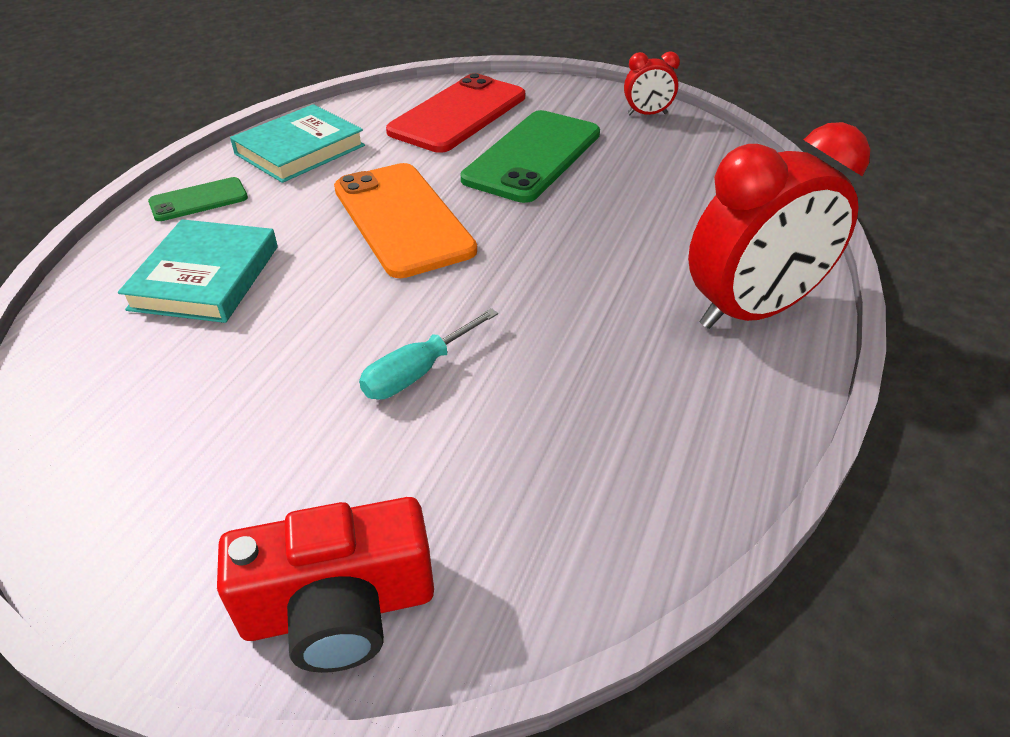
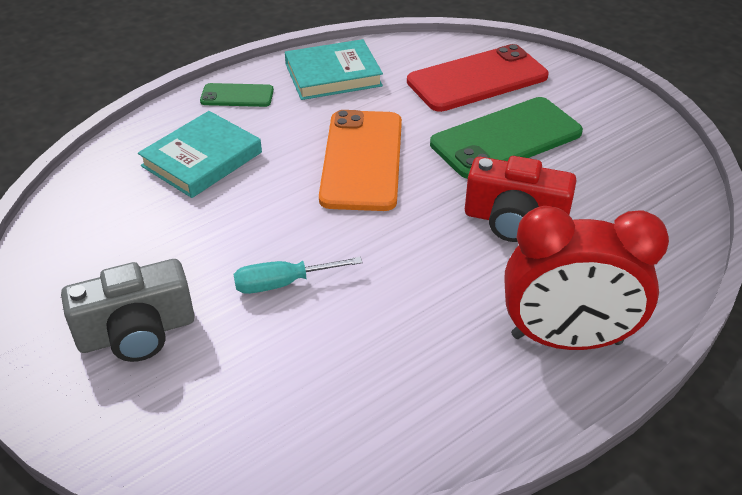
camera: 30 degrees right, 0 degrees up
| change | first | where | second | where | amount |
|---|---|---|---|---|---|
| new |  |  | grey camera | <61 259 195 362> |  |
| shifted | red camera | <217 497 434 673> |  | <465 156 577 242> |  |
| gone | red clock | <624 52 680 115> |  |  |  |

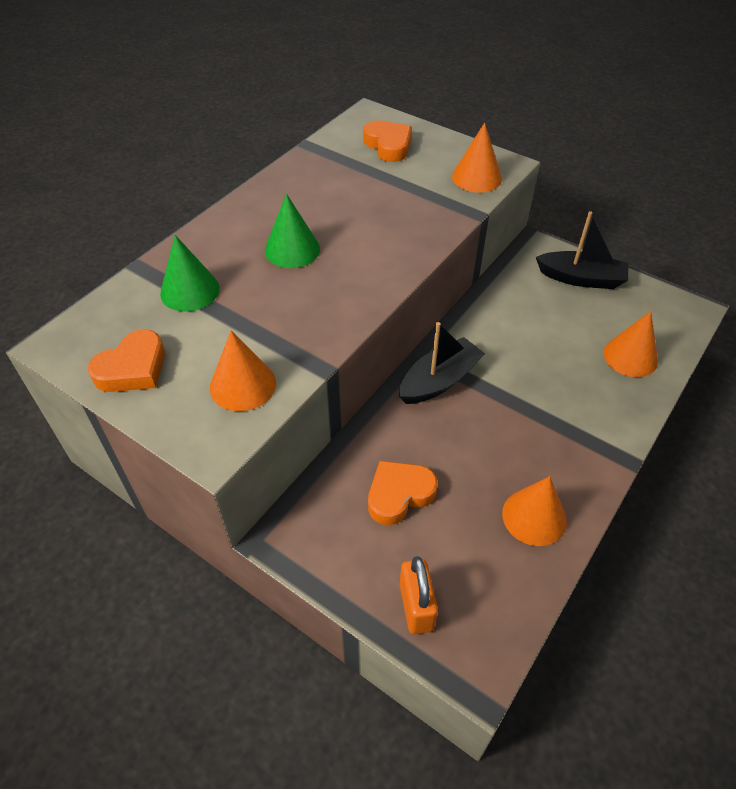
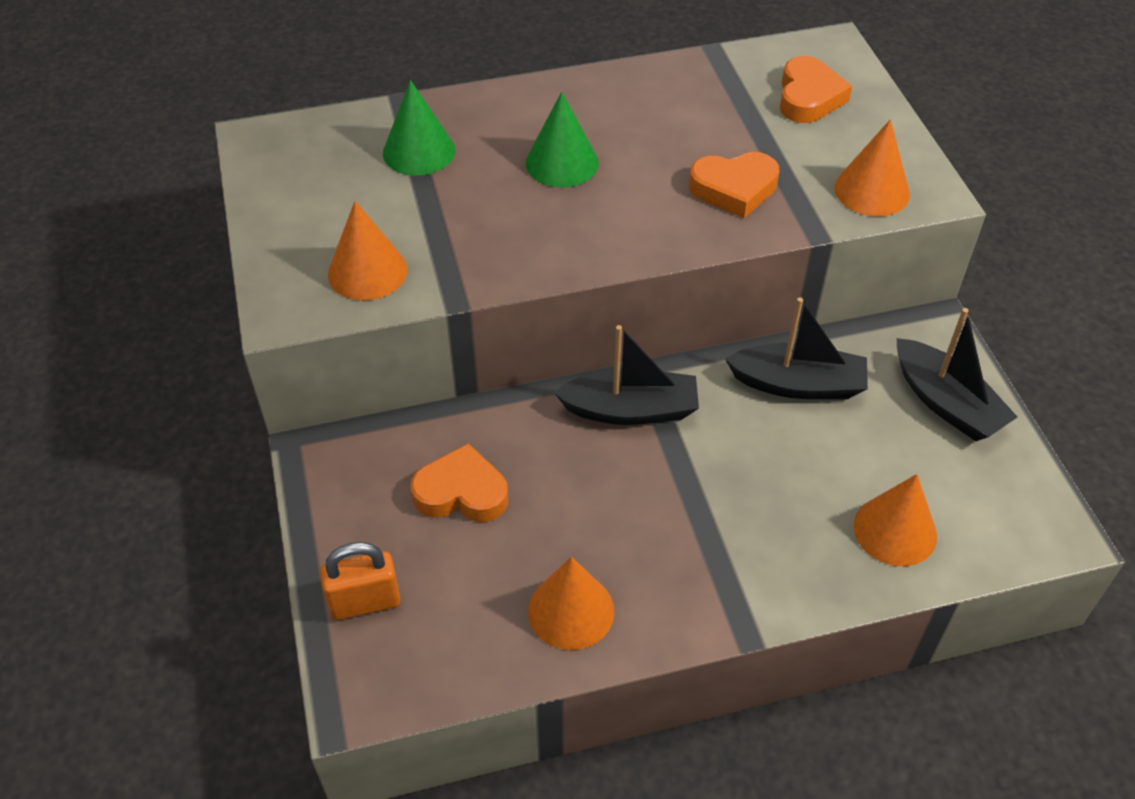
camera: 40 degrees right, 0 degrees up
| change | first | where | second | where | amount |
|---|---|---|---|---|---|
| rotated | orange padlock | <400 556 438 634> |  | <320 542 400 620> | 45 degrees clockwise |
| shifted | orange heart | <88 329 165 392> |  | <689 152 779 218> |  |
| new |  |  | black boat | <725 297 868 399> |  |

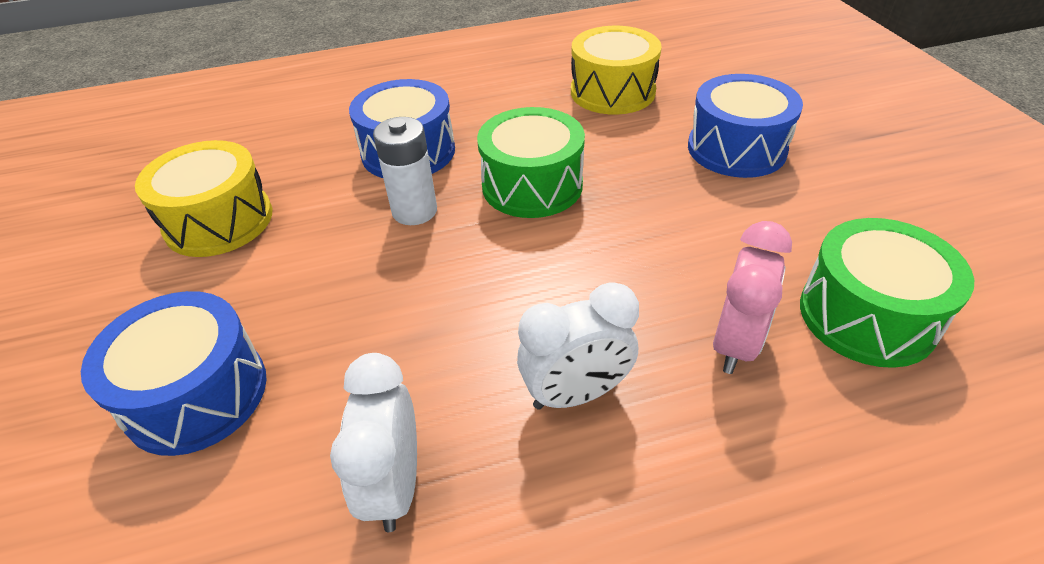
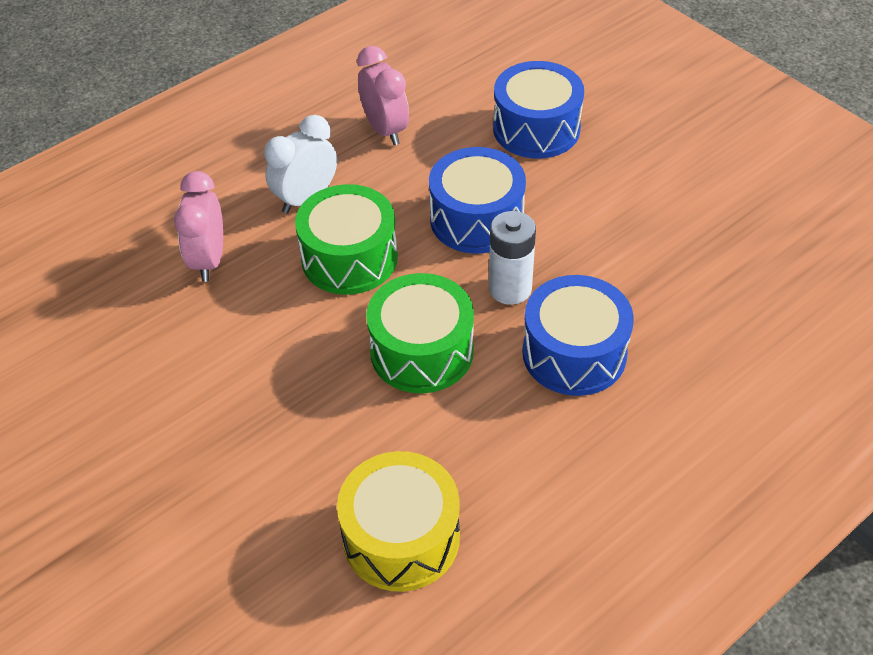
camera: 155 degrees right, 5 degrees up
| change | first | where | second | where | amount |
|---|---|---|---|---|---|
| shifted | green drum | <800 218 974 368> |  | <295 184 398 295> |  |
| repainted | white clock | <330 353 417 532> | pink clock | <357 46 409 145> |  |
| shifted | blue drum | <688 74 803 178> |  | <429 147 526 254> |  |
| gone | yellow drum | <135 140 272 257> |  |  |  |

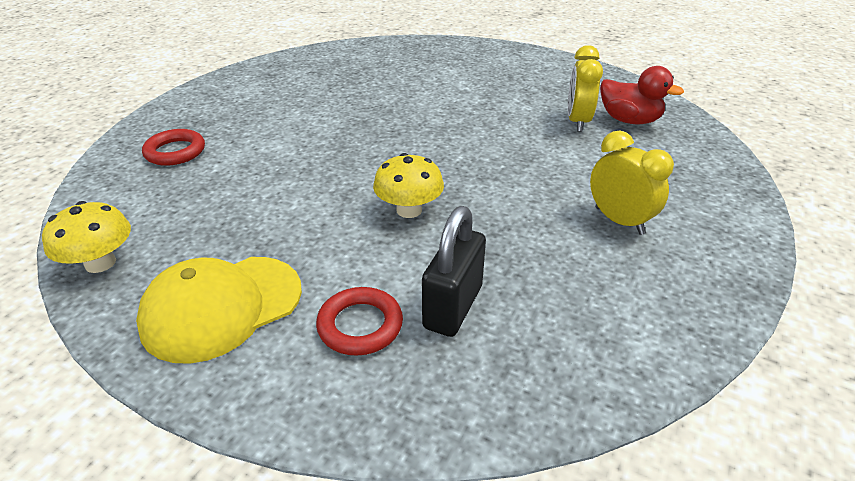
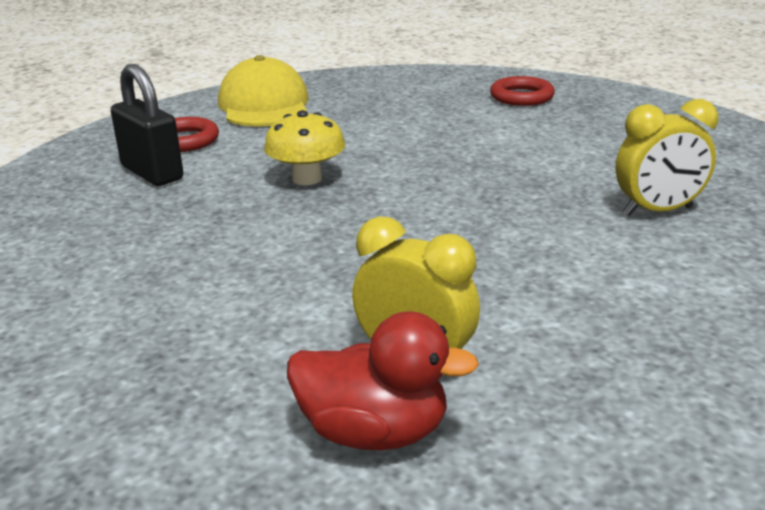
camera: 115 degrees right, 10 degrees down
| change | first | where | second | where | amount |
|---|---|---|---|---|---|
| rotated | red duck | <600 66 684 124> |  | <287 311 479 450> | 135 degrees counterclockwise |
| shifted | yellow clock | <590 130 674 235> |  | <616 99 718 216> |  |
| gone | yellow mushroom | <42 201 131 273> |  |  |  |

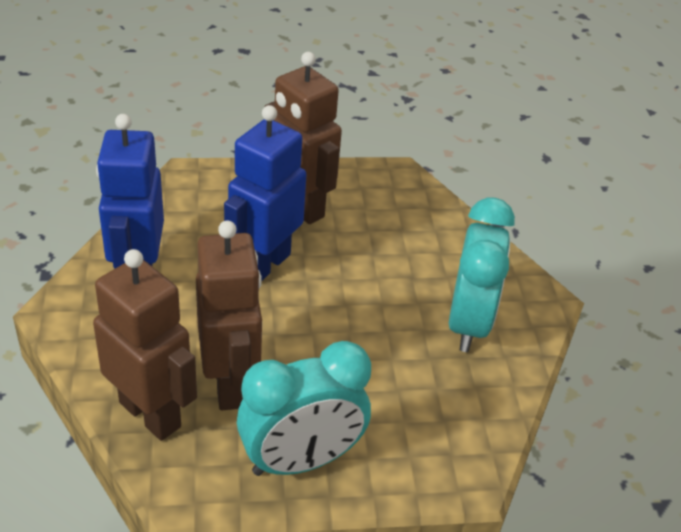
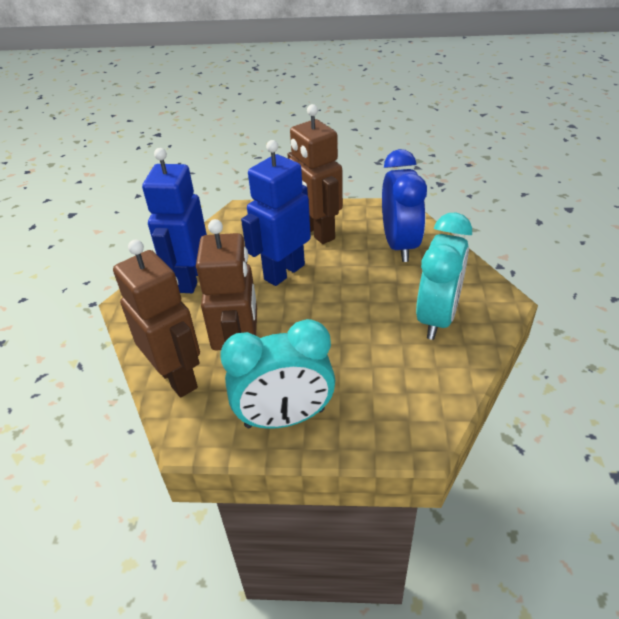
camera: 15 degrees right, 0 degrees up
| change | first | where | second | where | amount |
|---|---|---|---|---|---|
| new |  |  | blue clock | <382 149 427 262> |  |

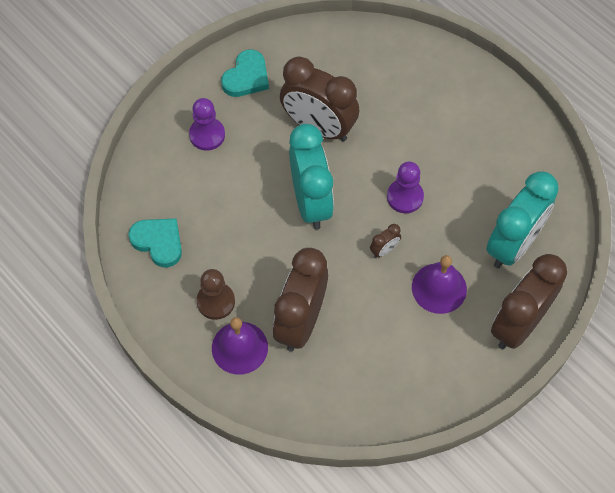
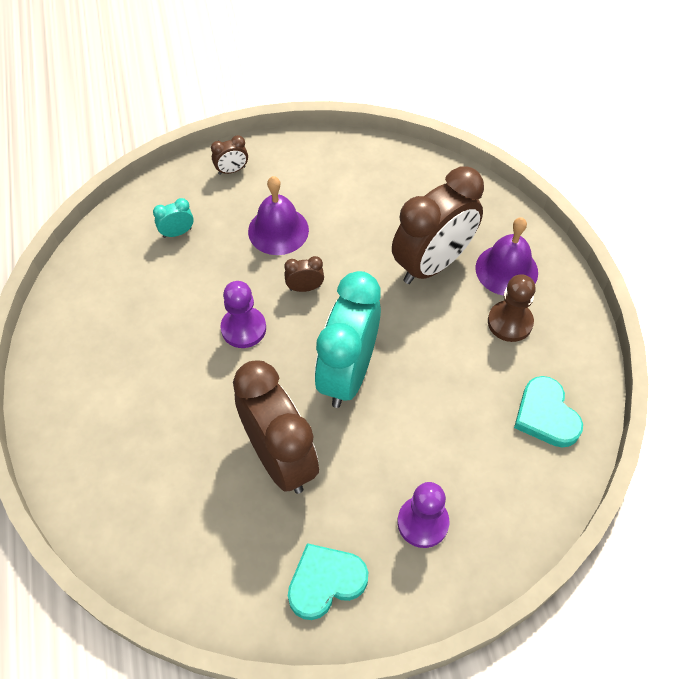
camera: 150 degrees left, 5 degrees down
| change | first | where | second | where | amount |
|---|---|---|---|---|---|
| scaled | turquoise clock | <486 171 559 268> |  | <153 198 194 238> | x0.40 |
| scaled | brown clock | <491 254 567 349> |  | <211 135 248 175> | x0.40 |

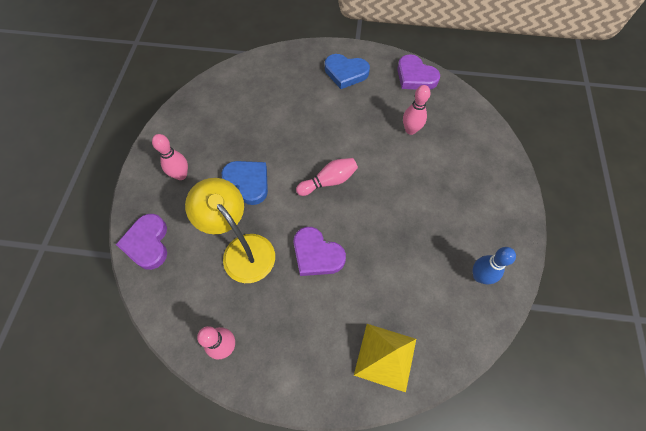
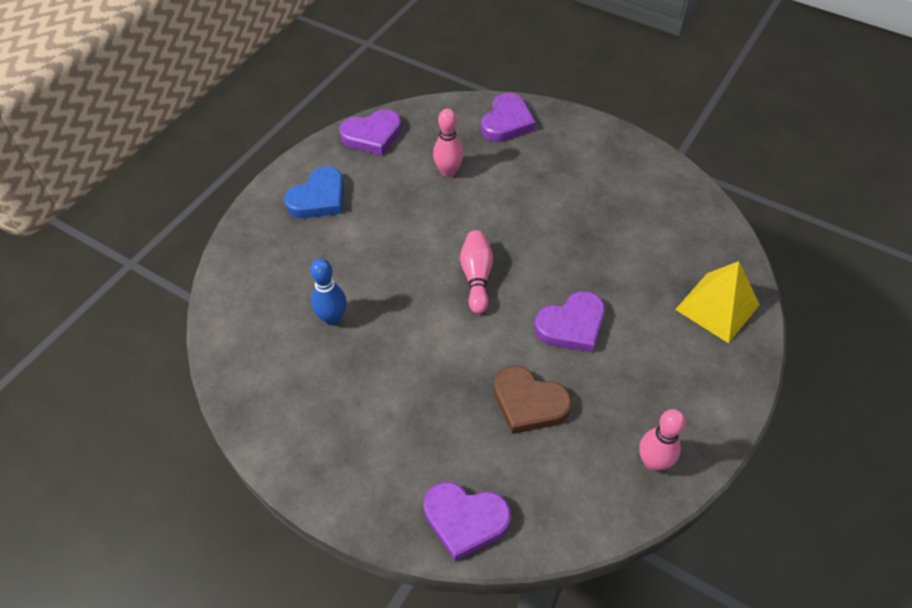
camera: 65 degrees left, 10 degrees down
| change | first | where | second | where | amount |
|---|---|---|---|---|---|
| shifted | blue bowling pin | <473 247 516 284> |  | <310 259 347 325> |  |
| new |  |  | purple heart | <481 93 536 142> |  |
| swapped | yellow lamp | <185 178 275 283> | brown heart | <494 366 572 434> |  |
| gone | pink bowling pin | <152 134 188 180> |  |  |  |
| gone | blue heart | <221 161 268 205> |  |  |  |

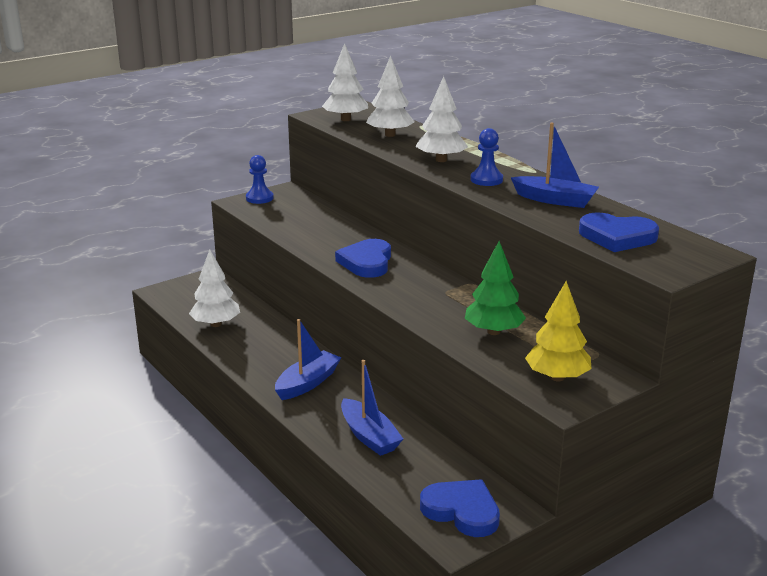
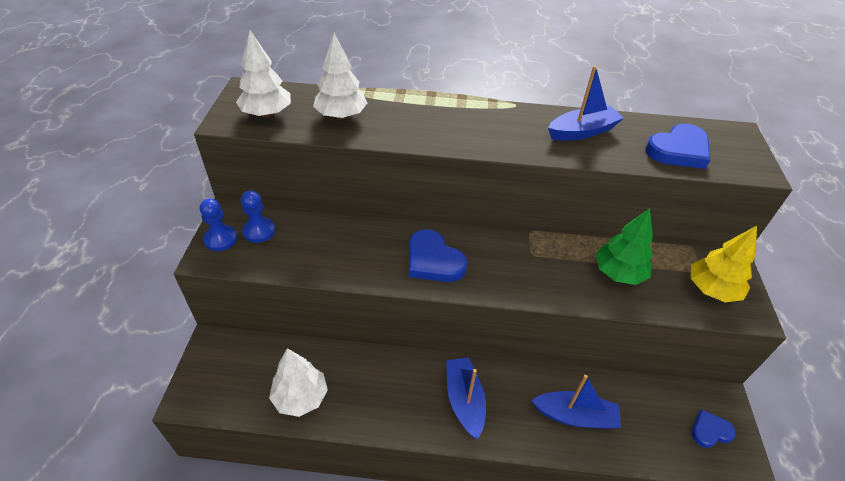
camera: 50 degrees left, 20 degrees up
| change | first | where | second | where | amount |
|---|---|---|---|---|---|
| shifted | blue pawn | <470 128 503 186> |  | <241 190 275 243> |  |
| scaled | blue heart | <420 479 500 537> |  | <691 409 736 448> | x0.60 |
| gone | white tree | <416 76 468 162> |  |  |  |

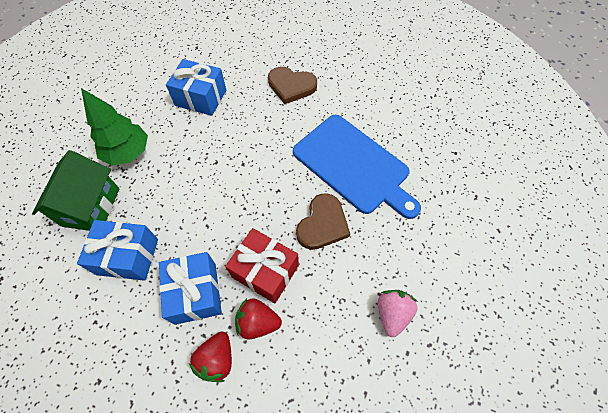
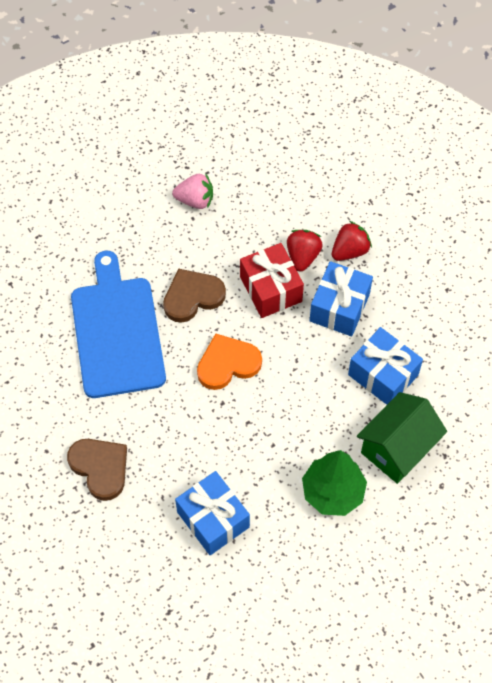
camera: 145 degrees left, 0 degrees up
| change | first | where | second | where | amount |
|---|---|---|---|---|---|
| rotated | pink strawberry | <378 290 418 337> |  | <172 173 213 209> | 135 degrees counterclockwise |
| new |  |  | orange heart | <197 334 262 390> |  |
| rotated | red strawberry | <235 298 282 340> |  | <287 230 323 271> | 120 degrees counterclockwise |

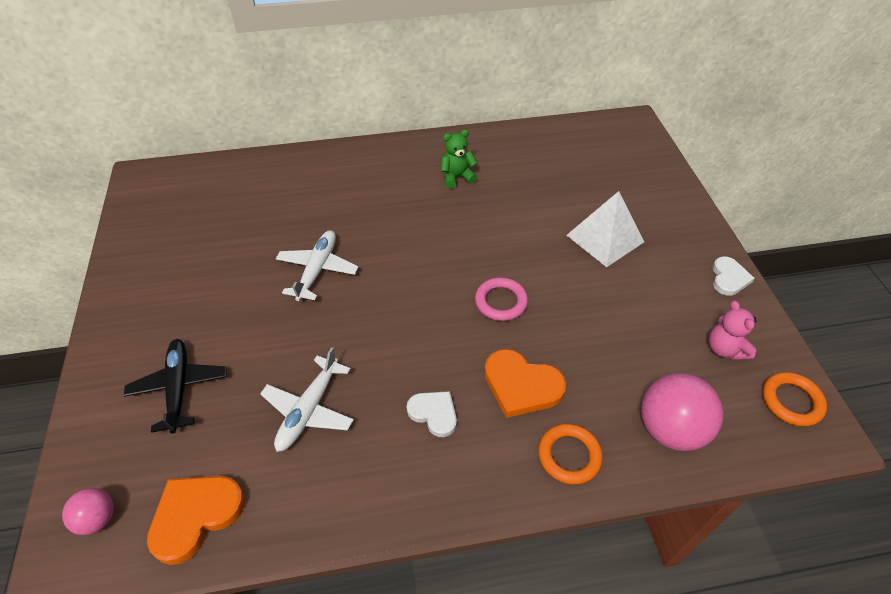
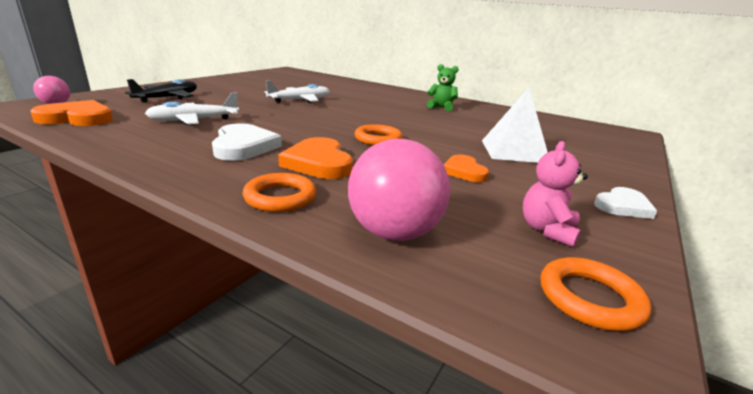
camera: 40 degrees right, 25 degrees down
| change | first | where | second | where | amount |
|---|---|---|---|---|---|
| scaled | white heart | <407 391 457 437> |  | <212 123 282 161> | x1.56 |
| repainted | pink ring | <475 277 528 321> | orange ring | <354 124 403 145> |  |
| new |  |  | orange heart | <444 154 489 182> |  |

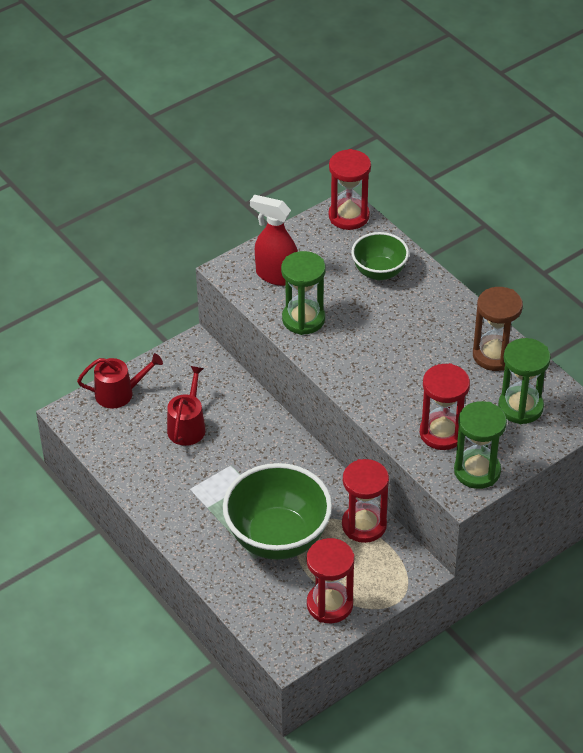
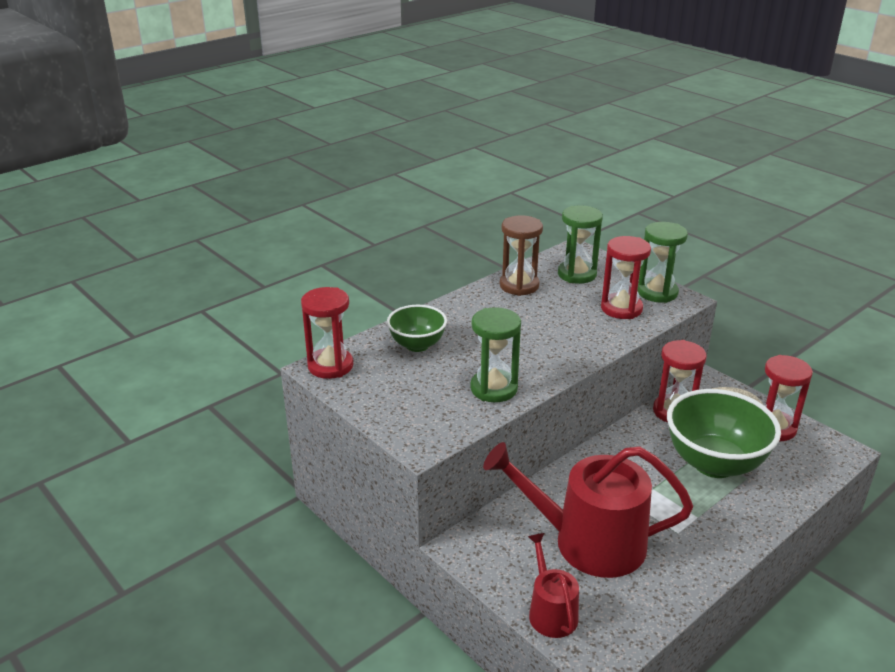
camera: 95 degrees left, 15 degrees down
| change | first | where | second | where | amount |
|---|---|---|---|---|---|
| scaled | red watering can | <167 366 206 446> |  | <483 442 693 578> | x1.97 |
| gone | red spray bottle | <250 195 298 286> |  |  |  |

